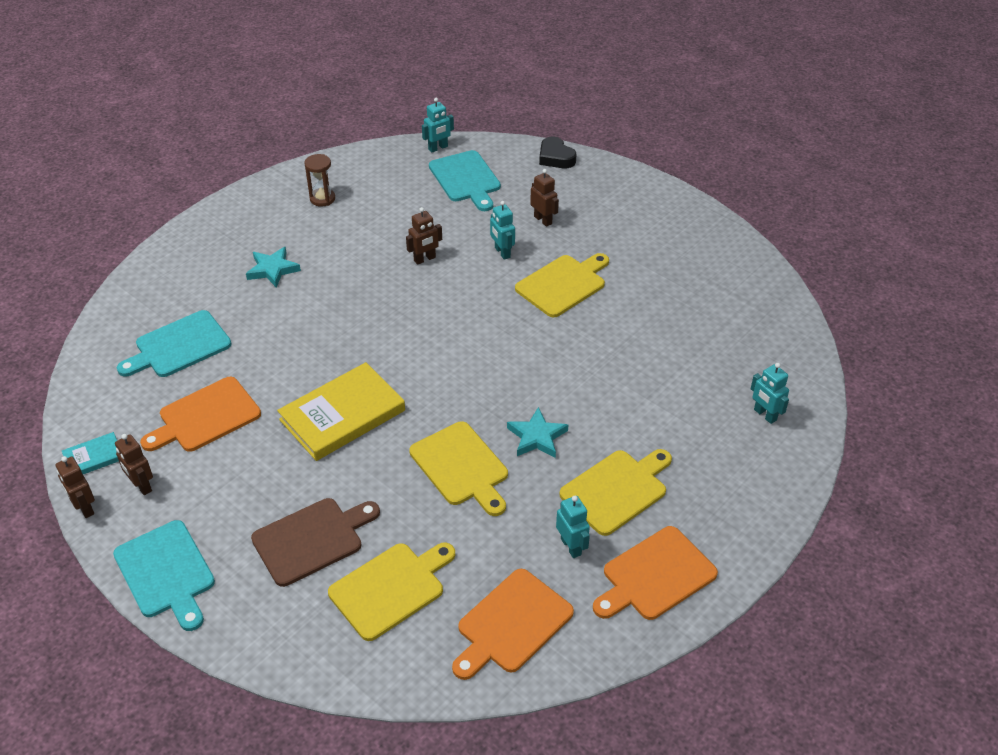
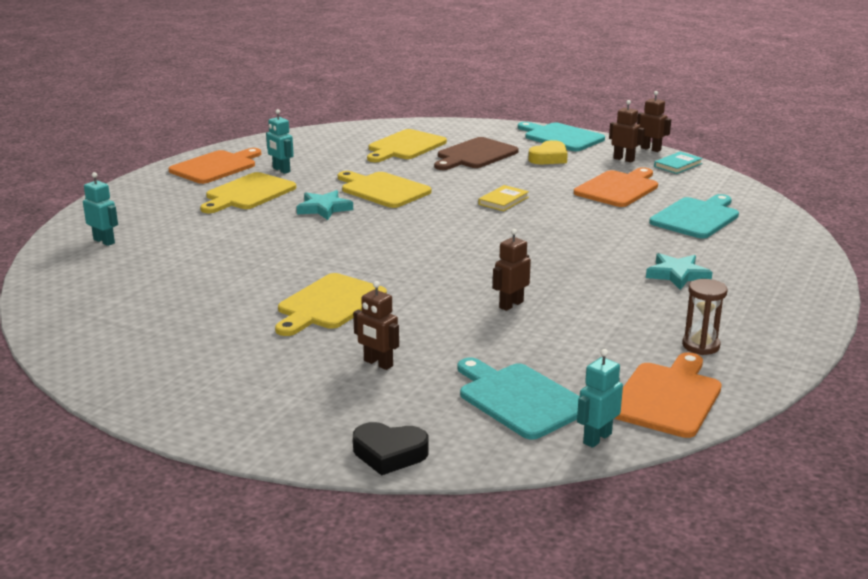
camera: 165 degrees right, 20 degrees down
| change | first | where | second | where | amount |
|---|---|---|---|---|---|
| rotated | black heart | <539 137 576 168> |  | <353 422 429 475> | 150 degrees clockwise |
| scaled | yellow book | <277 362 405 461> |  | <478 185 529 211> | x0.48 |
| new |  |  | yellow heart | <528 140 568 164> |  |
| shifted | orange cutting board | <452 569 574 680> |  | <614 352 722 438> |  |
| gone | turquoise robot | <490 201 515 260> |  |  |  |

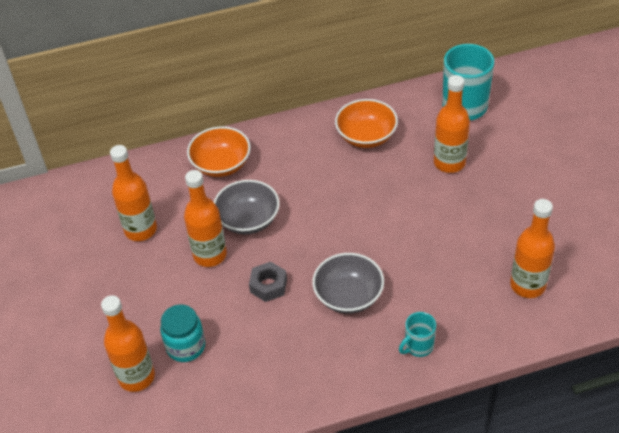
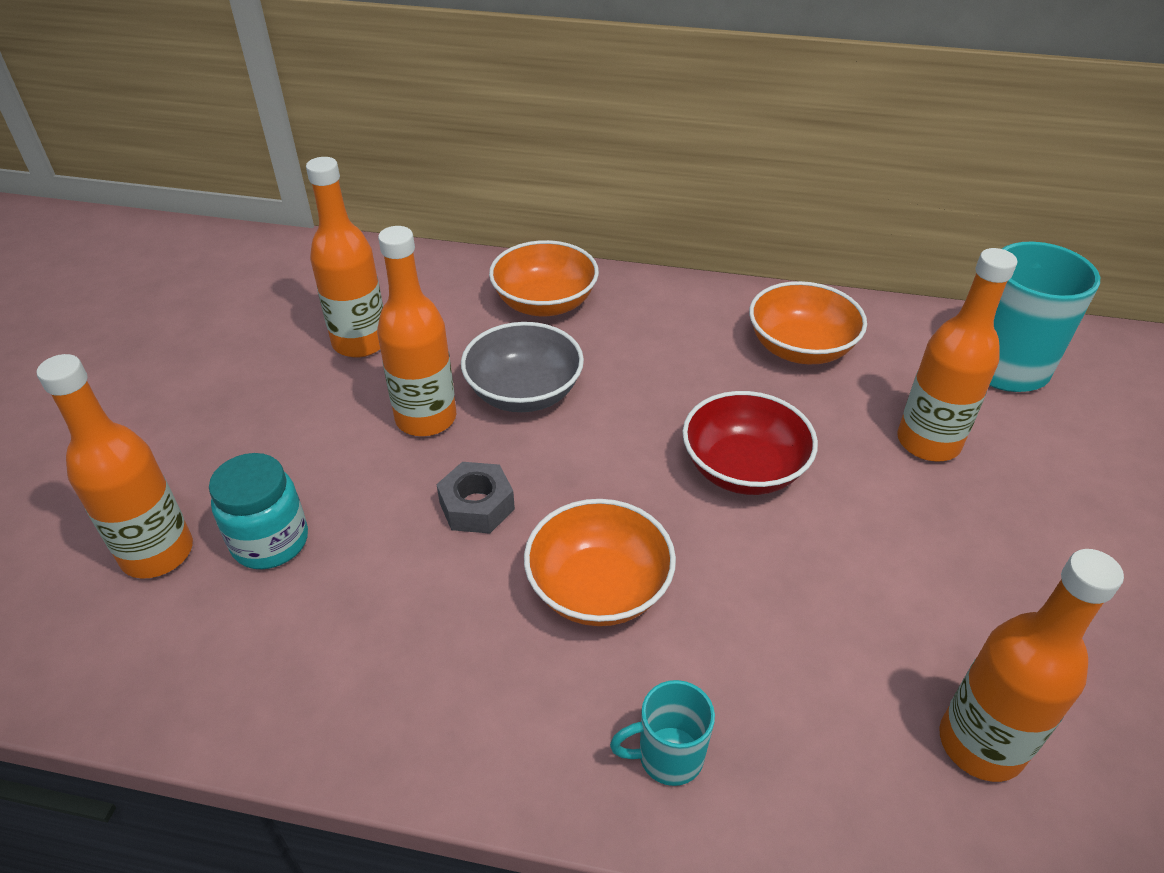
camera: 25 degrees right, 5 degrees down
| change | first | where | second | where | amount |
|---|---|---|---|---|---|
| repainted | grey bowl | <312 253 384 314> | orange bowl | <524 499 676 626> |  |
| new |  |  | red bowl | <682 391 818 495> |  |

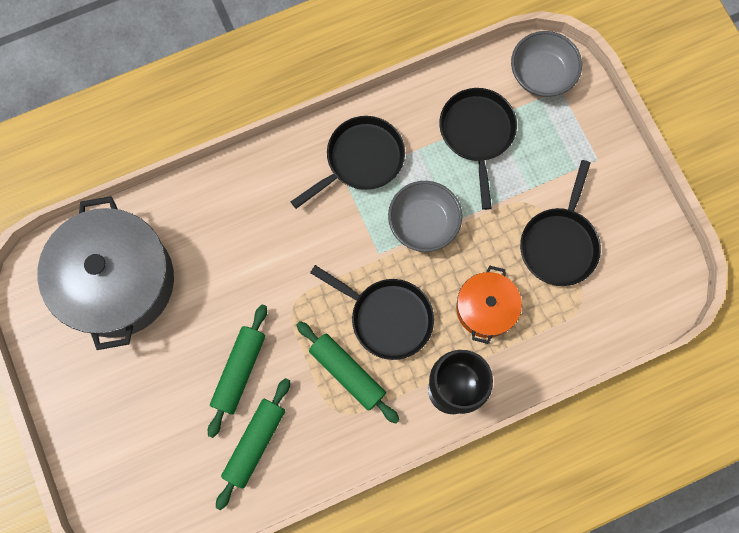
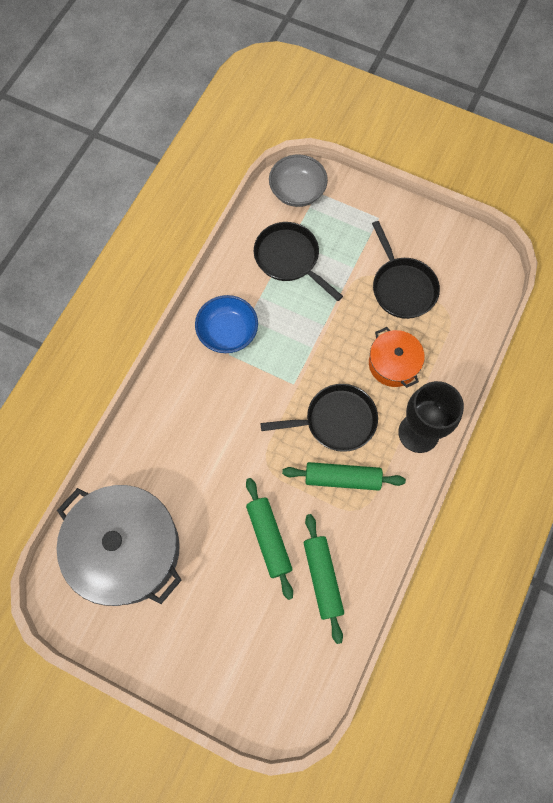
camera: 40 degrees left, 5 degrees down
| change | first | where | second | where | amount |
|---|---|---|---|---|---|
| swapped | black pan | <291 116 405 209> | blue bowl | <195 295 258 353> |  |
| gone | grey bowl | <388 181 462 252> |  |  |  |

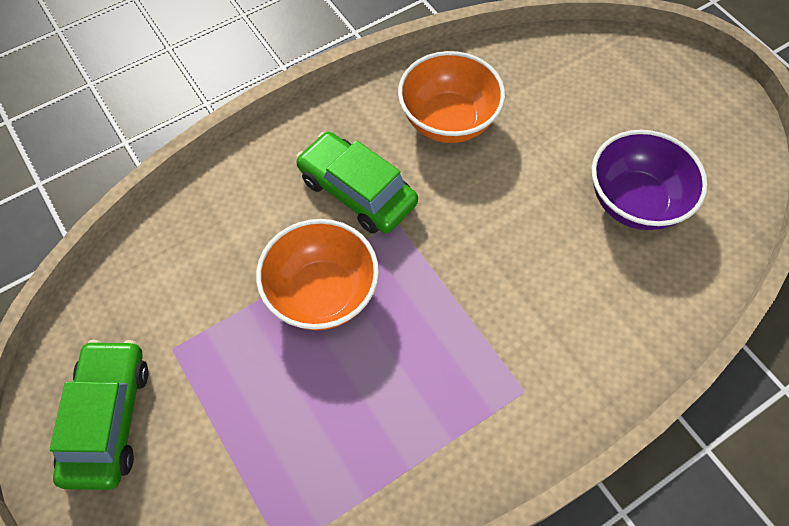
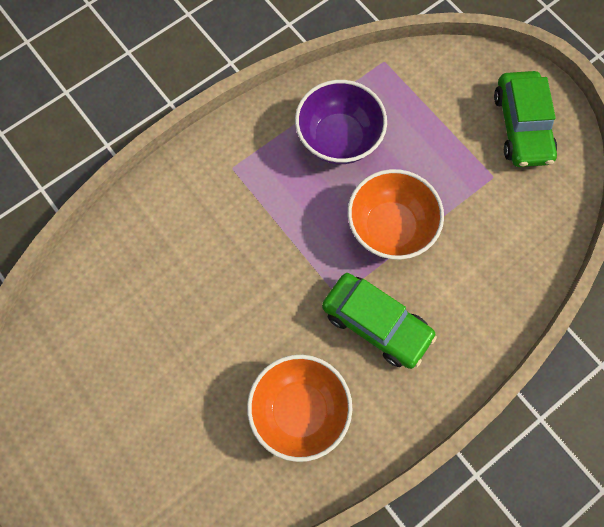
camera: 175 degrees right, 10 degrees up
| change | first | where | second | where | amount |
|---|---|---|---|---|---|
| shifted | purple bowl | <592 130 708 230> |  | <295 80 387 164> |  |

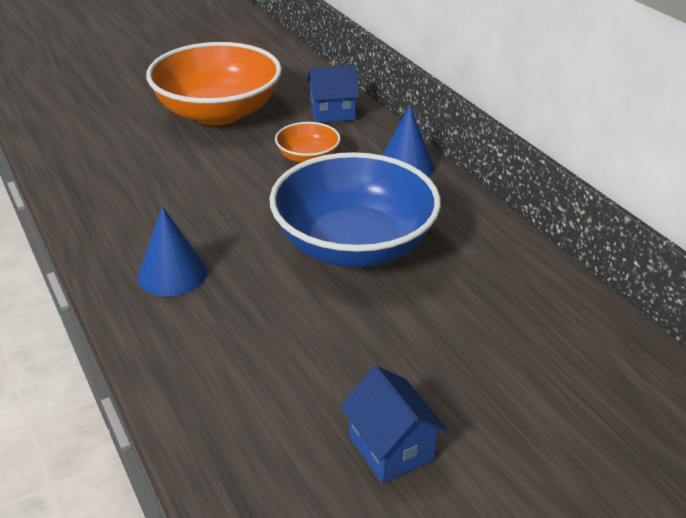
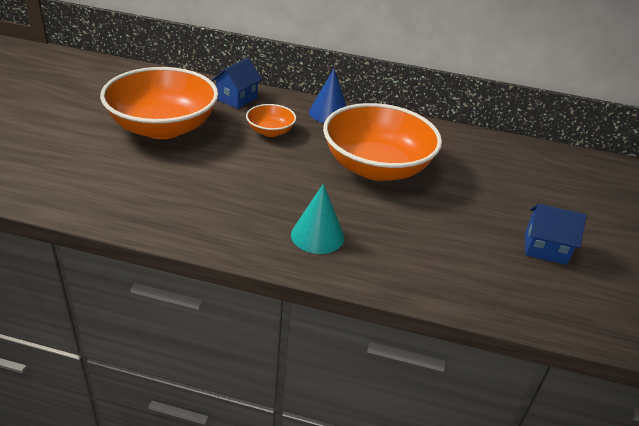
camera: 50 degrees left, 0 degrees up
| change | first | where | second | where | amount |
|---|---|---|---|---|---|
| repainted | blue cone | <138 206 207 297> | turquoise cone | <291 184 344 254> |  |
| repainted | blue bowl | <269 152 441 267> | orange bowl | <323 103 442 181> |  |

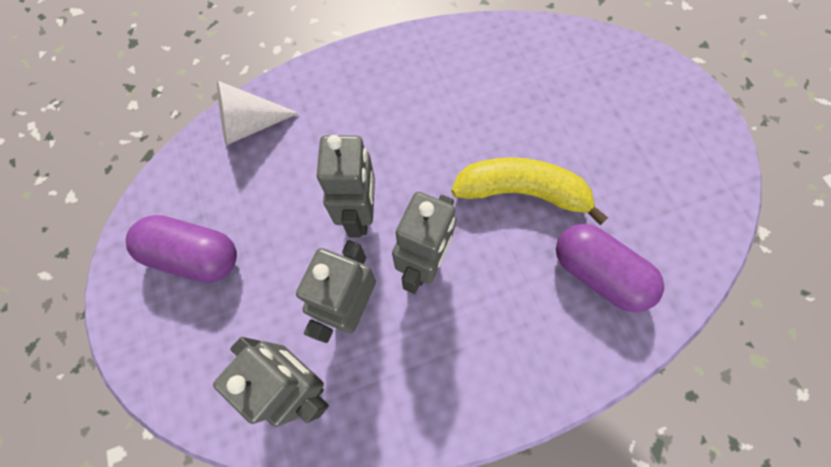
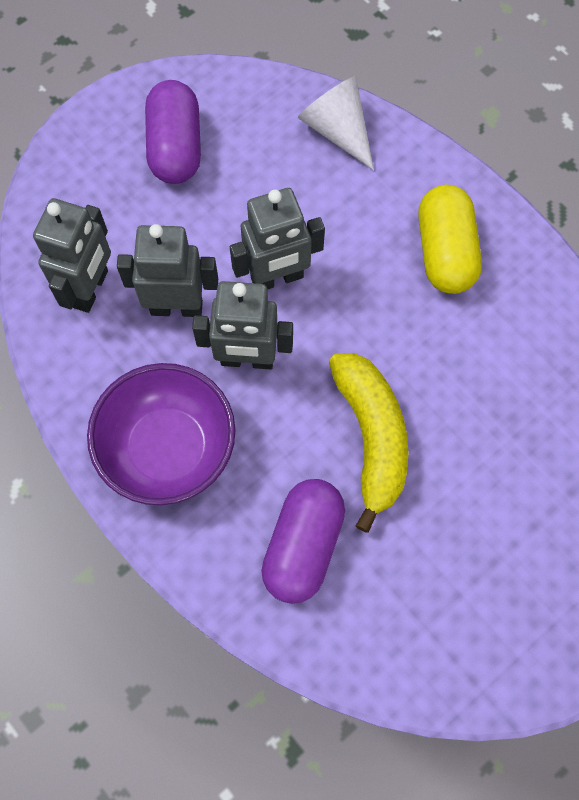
camera: 70 degrees right, 0 degrees up
| change | first | where | second | where | amount |
|---|---|---|---|---|---|
| new |  |  | purple bowl | <87 363 236 505> |  |
| new |  |  | yellow capsule | <418 185 482 294> |  |

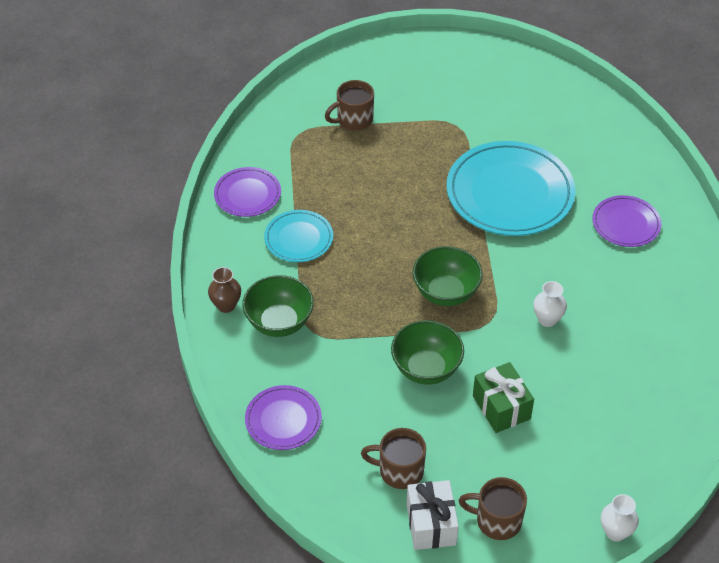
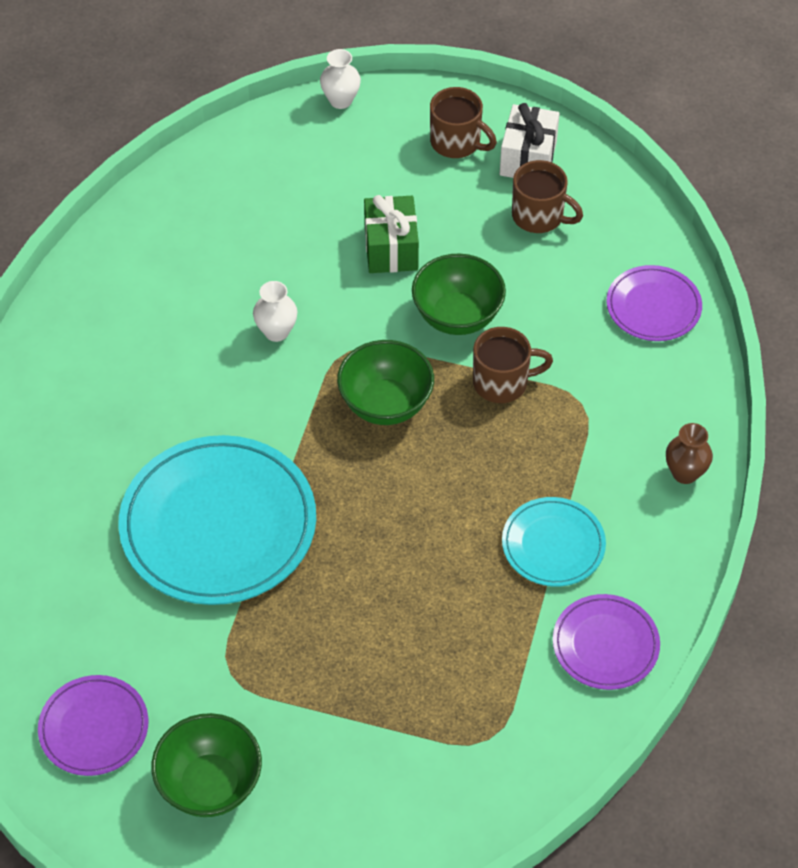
camera: 160 degrees left, 5 degrees up
| change | first | where | second | where | amount |
|---|---|---|---|---|---|
| shifted | purple plate | <592 195 661 247> |  | <38 675 148 776> |  |
| shifted | green bowl | <242 275 314 337> |  | <151 713 262 817> |  |
| shifted | brown mug | <325 80 374 131> |  | <473 327 553 403> |  |

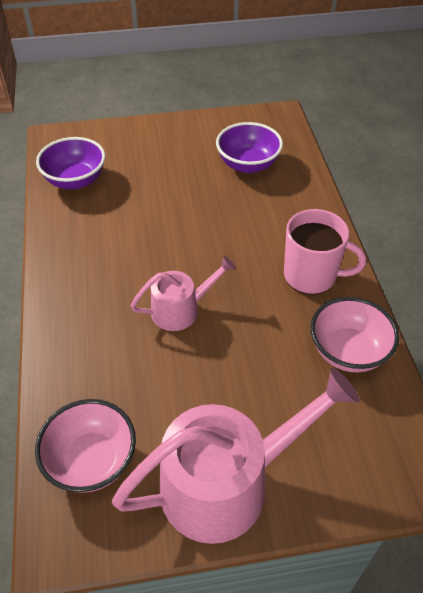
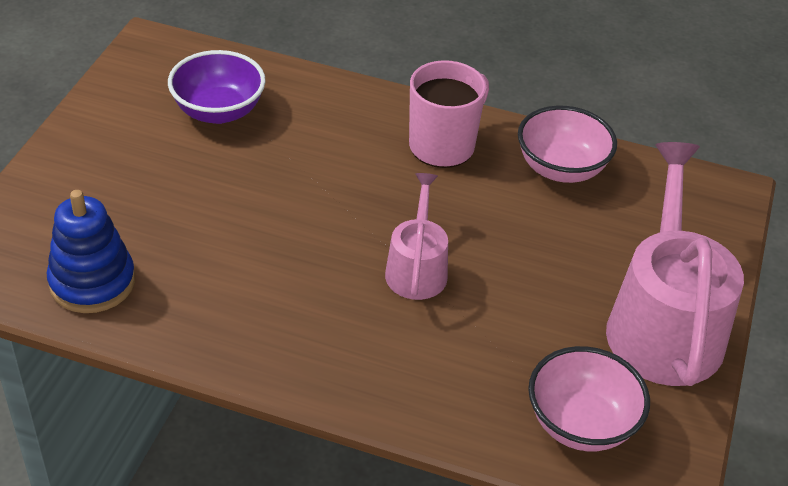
camera: 65 degrees left, 5 degrees down
| change | first | where | second | where | amount |
|---|---|---|---|---|---|
| swapped | purple bowl | <36 137 105 189> | blue stacking toy | <47 190 135 313> |  |

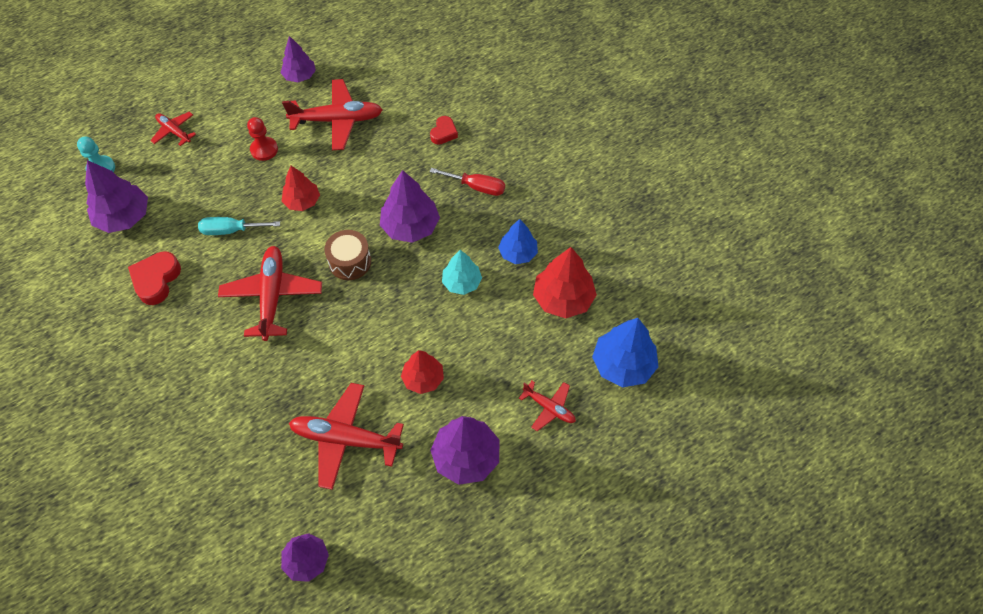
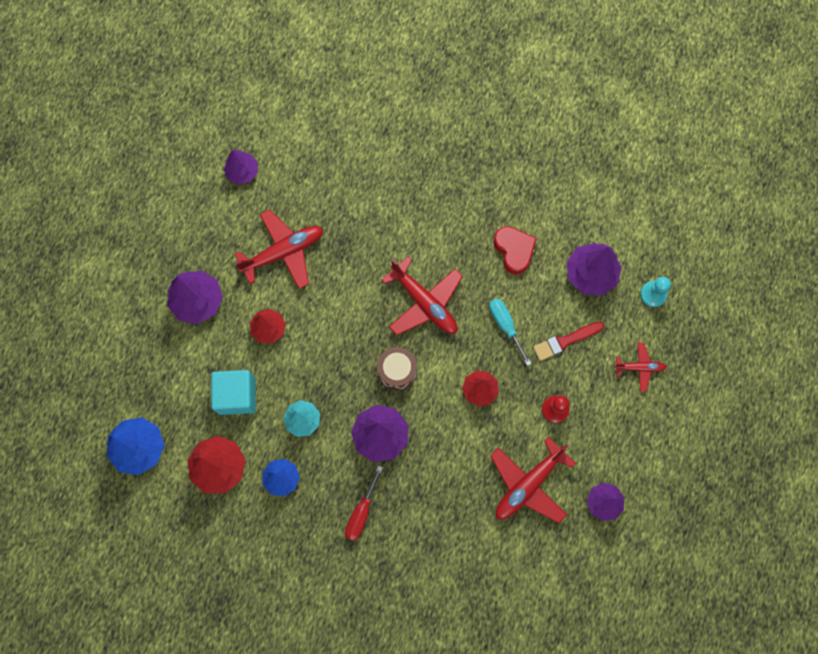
camera: 140 degrees right, 15 degrees up
| change | first | where | second | where | amount |
|---|---|---|---|---|---|
| new |  |  | turquoise cube | <211 370 256 415> |  |
| rotated | red screwdriver | <430 168 505 196> |  | <345 466 383 541> | 45 degrees counterclockwise |
| rotated | turquoise screwdriver | <198 217 280 235> |  | <489 298 532 366> | 75 degrees counterclockwise |
| new |  |  | red brush | <533 322 604 361> |  |
| gone | red heart | <430 116 458 145> |  |  |  |
| gone | red plane | <519 381 576 431> |  |  |  |

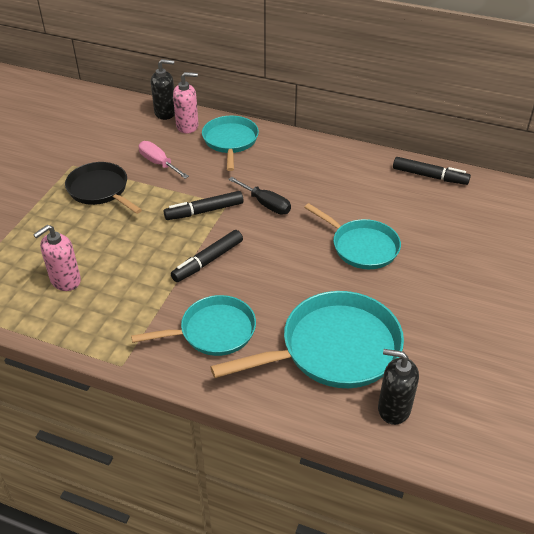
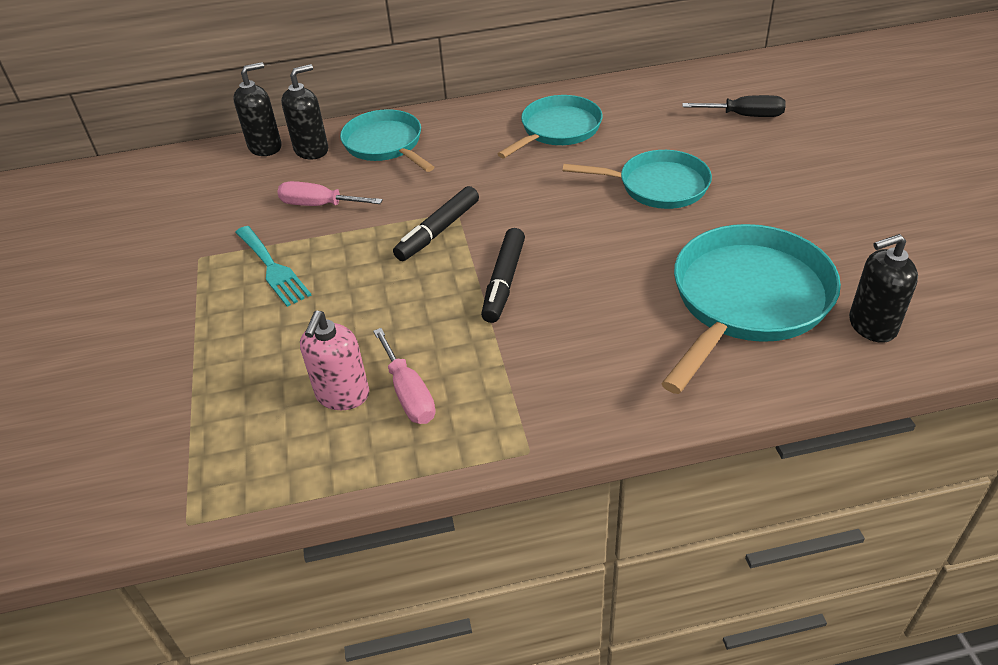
camera: 30 degrees left, 0 degrees up
| change | first | where | second | where | amount |
|---|---|---|---|---|---|
| swapped | black pan | <65 162 142 214> | turquoise fork | <235 226 311 307> |  |
| repainted | pink soap dispenser | <173 72 199 134> | black soap dispenser | <281 64 328 160> |  |
| new |  |  | pink screwdriver | <373 328 436 424> |  |
| shifted | turquoise pan | <131 295 256 356> |  | <498 95 603 158> |  |
| shifted | black screwdriver | <228 177 291 215> |  | <682 95 786 117> |  |
| gone | black marker | <393 157 471 185> |  |  |  |

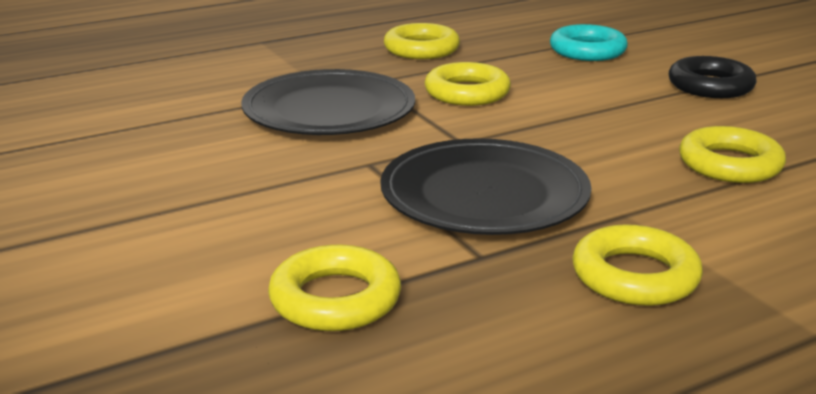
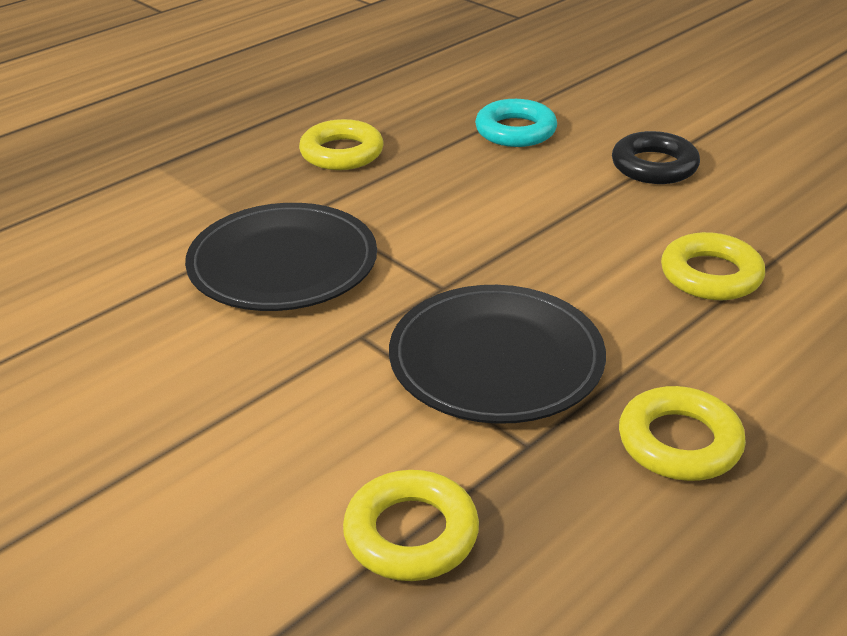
camera: 15 degrees left, 10 degrees up
| change | first | where | second | where | amount |
|---|---|---|---|---|---|
| gone | yellow ring | <425 62 511 106> |  |  |  |

